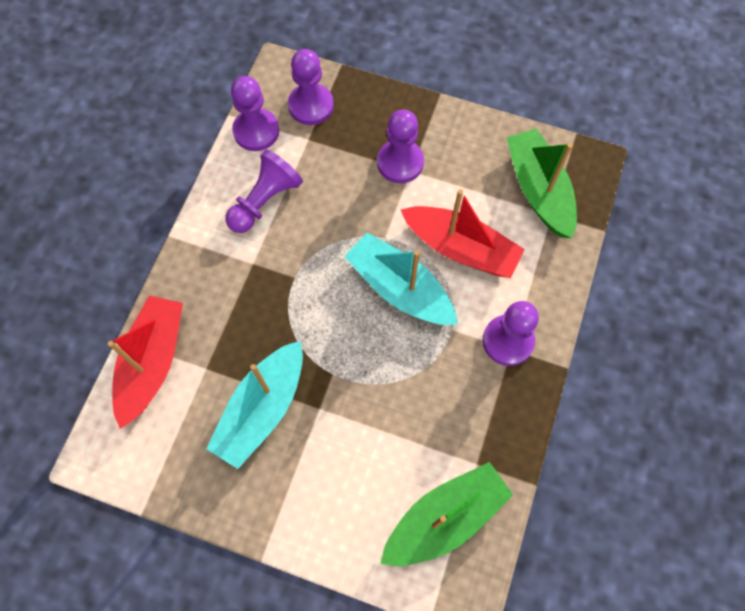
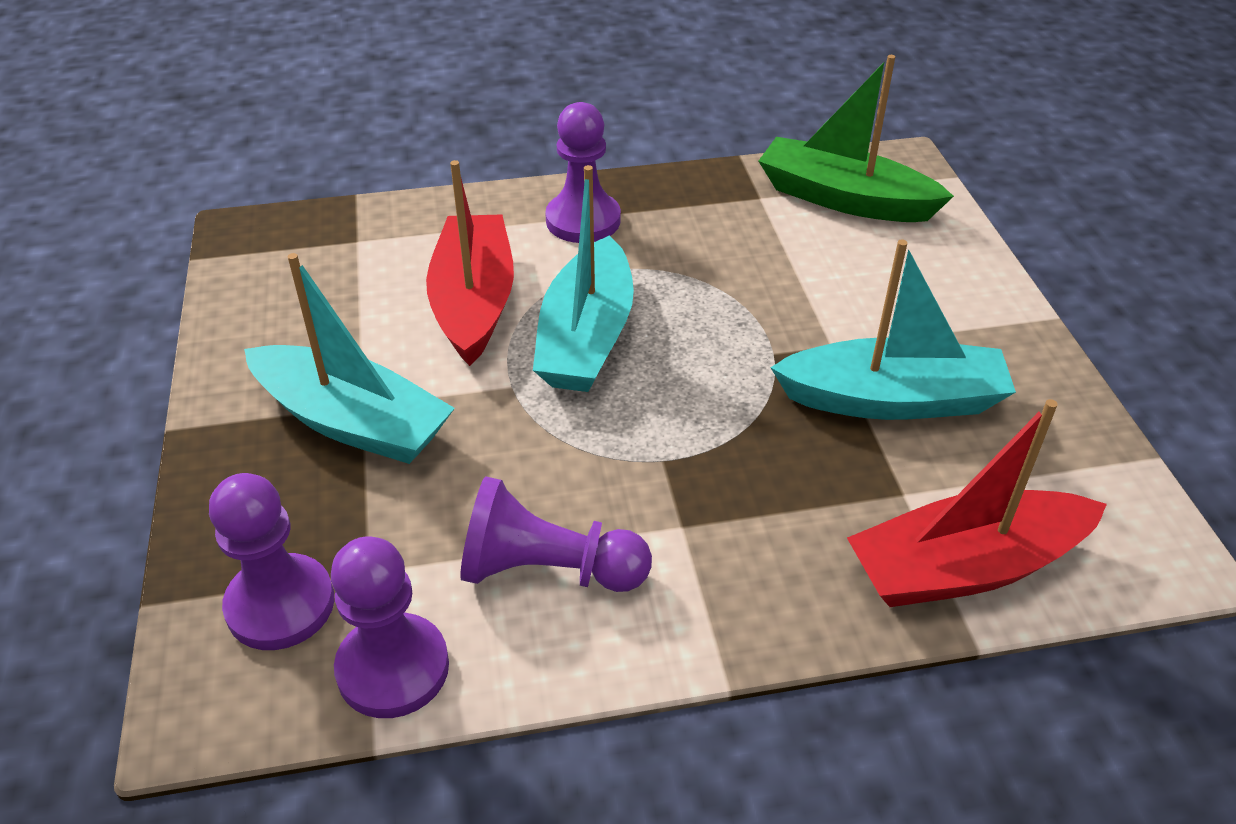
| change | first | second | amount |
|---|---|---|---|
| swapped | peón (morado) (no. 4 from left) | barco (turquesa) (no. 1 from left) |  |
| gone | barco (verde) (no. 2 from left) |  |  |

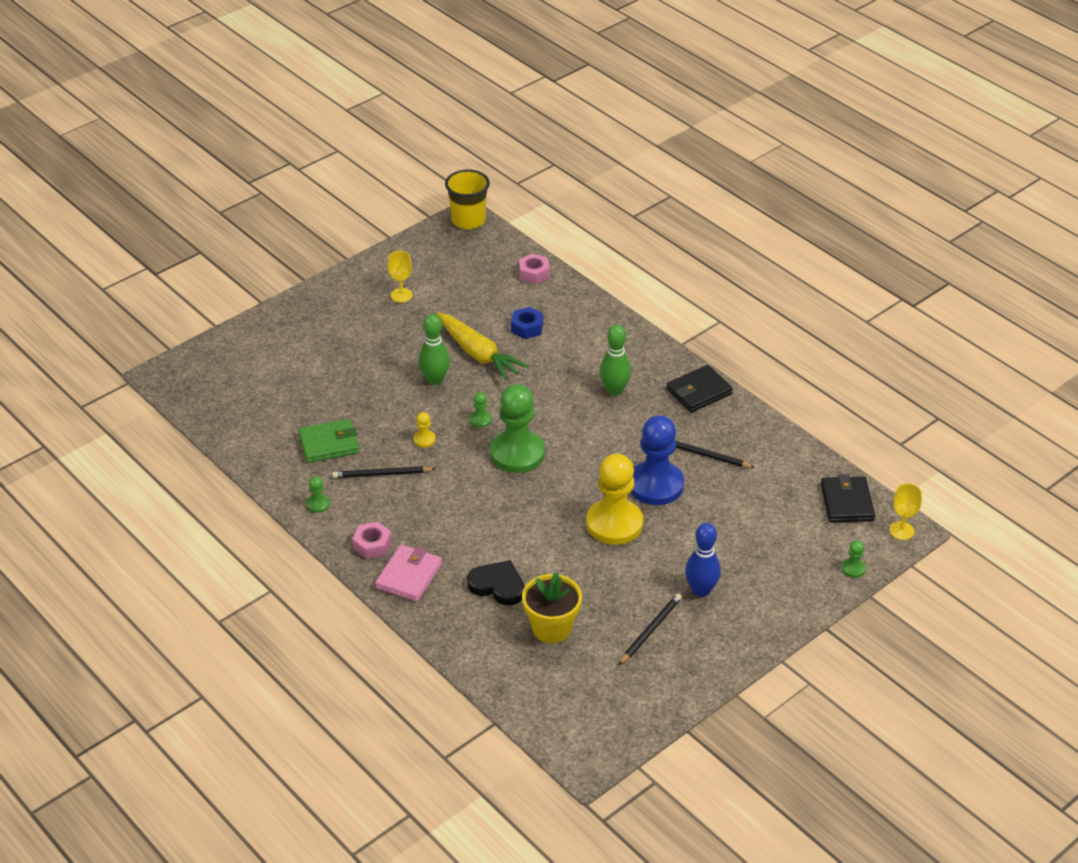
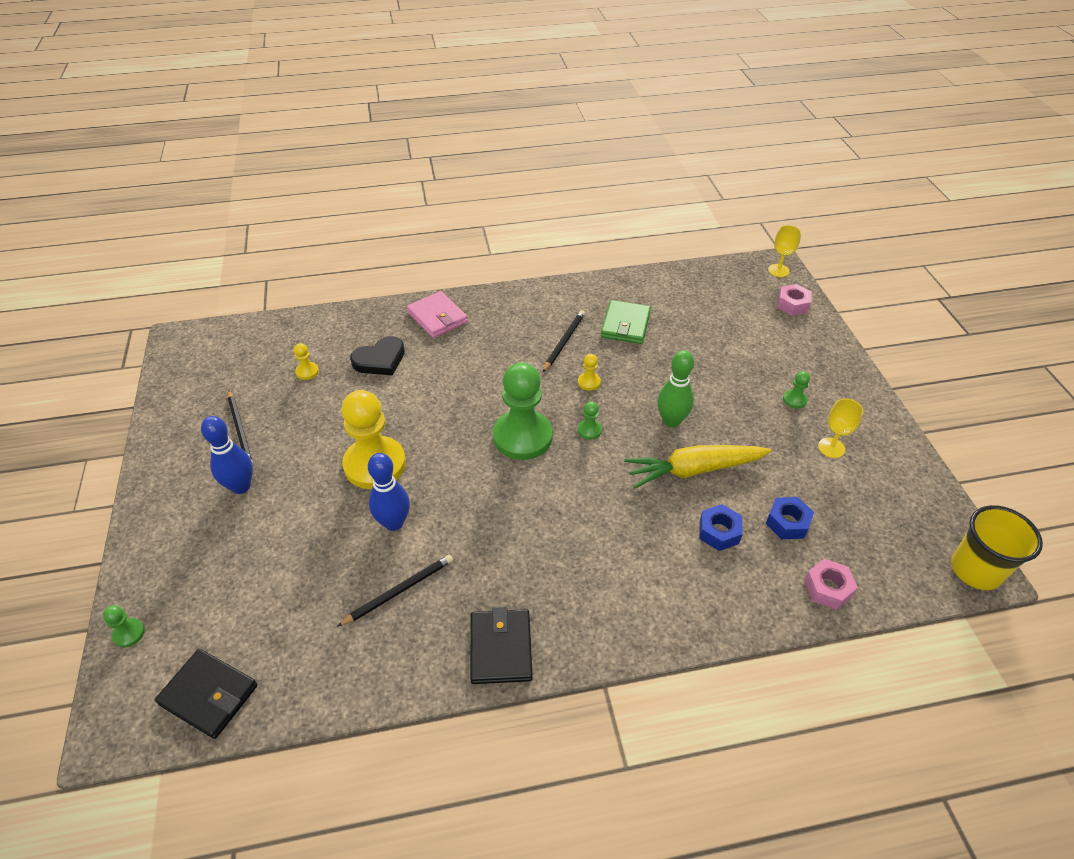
| change | first | second | amount |
|---|---|---|---|
| swapped | maceta (amarillo) | peón (amarillo) (no. 1 from left) |  |
| swapped | peón (azul) | bolo (azul) (no. 2 from left) |  |
| new |  | tuerca (azul) (no. 2 from left) |  |
| shifted | copa (amarillo) (no. 2 from left in the first image) | copa (amarillo) (no. 1 from left) |  |
| shifted | tuerca (rosa) (no. 1 from left) |  |  |
| shifted | peón (verde) (no. 1 from left in the first image) | peón (verde) (no. 4 from left) |  |
| gone | bolo (verde) (no. 2 from left) |  |  |

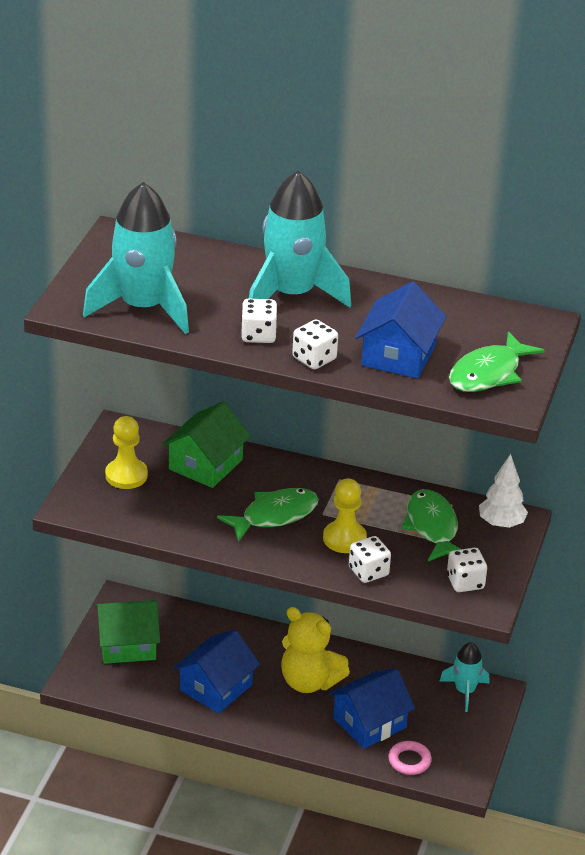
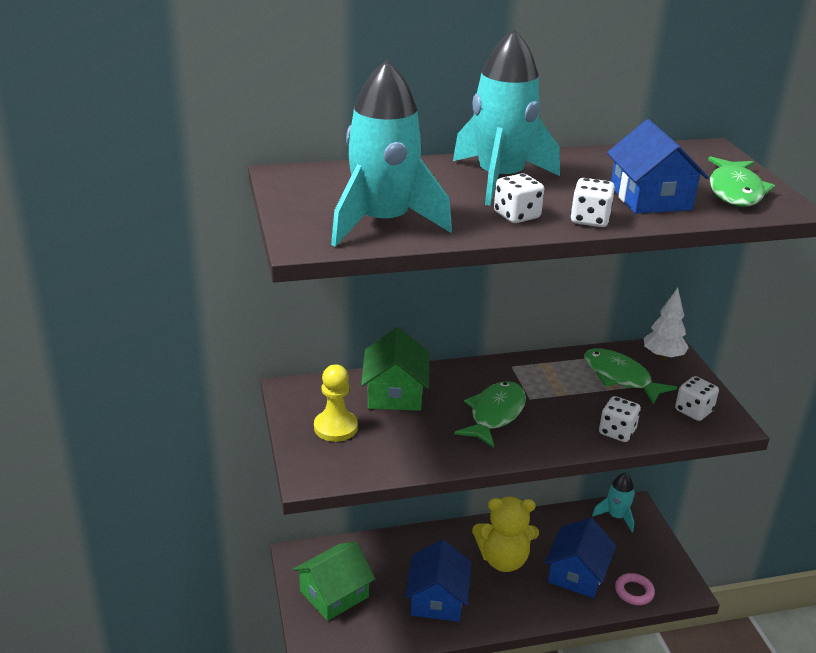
| change | first | second | amount |
|---|---|---|---|
| gone | peón (amarillo) (no. 2 from left) |  |  |

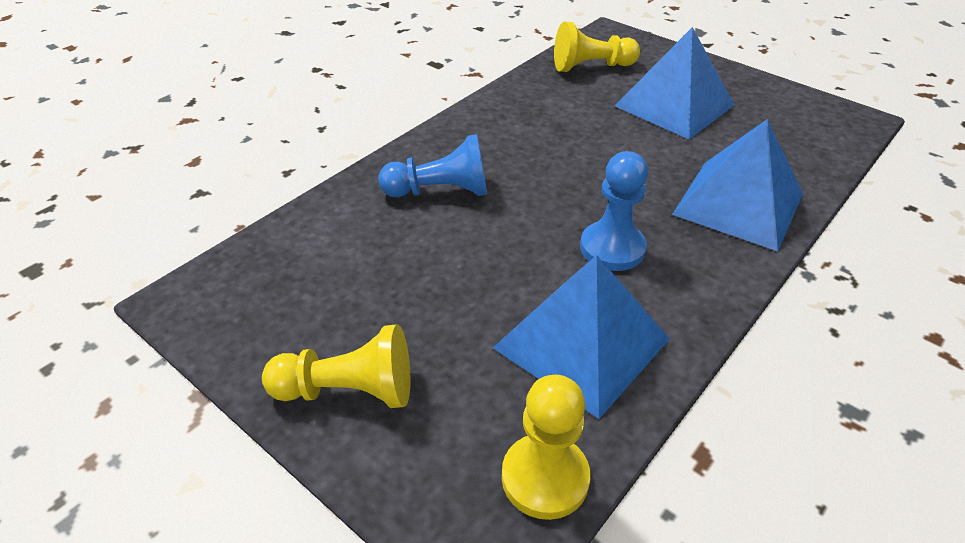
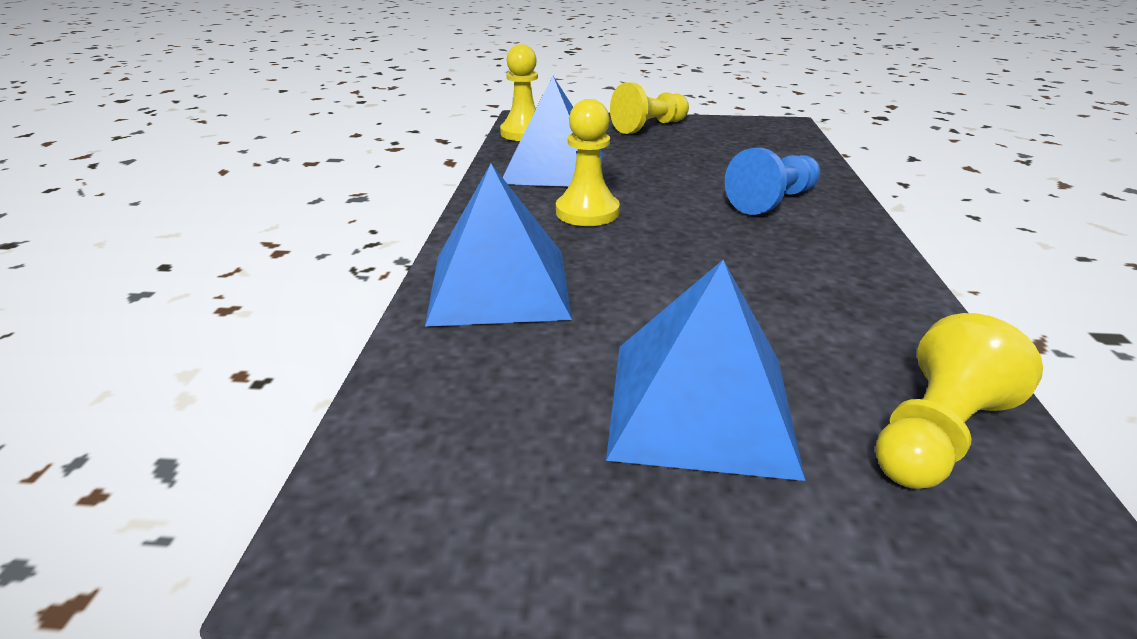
| change | first | second | amount |
|---|---|---|---|
| repainted | peón (azul) (no. 2 from left) | peón (amarillo) (no. 2 from left) |  |

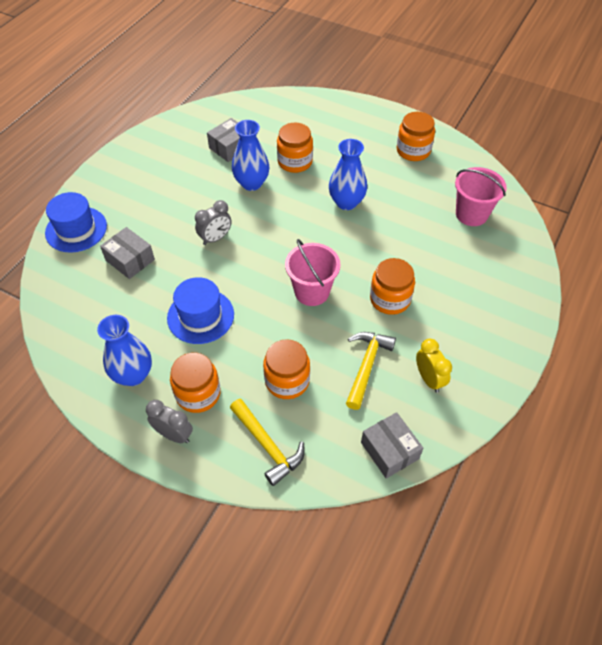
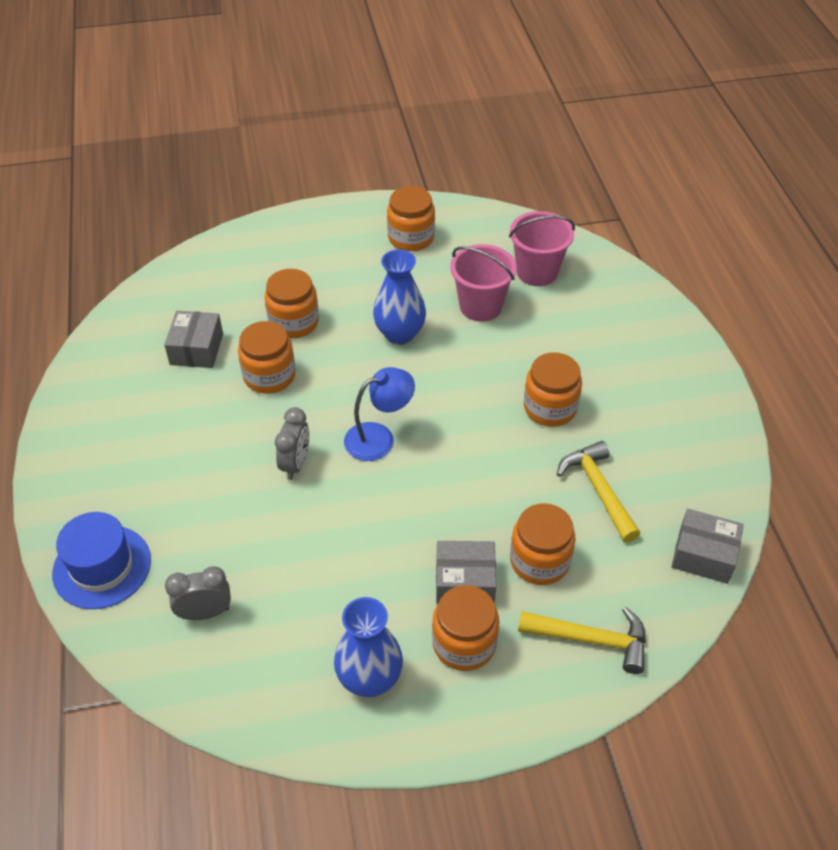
| change | first | second | amount |
|---|---|---|---|
| shifted | despertador (gris) (no. 1 from left) |  |  |
| swapped | florero (azul) (no. 2 from left) | tarro (naranja) (no. 1 from left) |  |
| new |  | lámpara (azul) |  |
| shifted | caja (gris) (no. 1 from left in the first image) | caja (gris) (no. 2 from left) |  |
| shifted | balde (rosa) (no. 1 from left) |  |  |
| gone | sombrero (azul) (no. 2 from left) |  |  |
| gone | despertador (amarillo) |  |  |

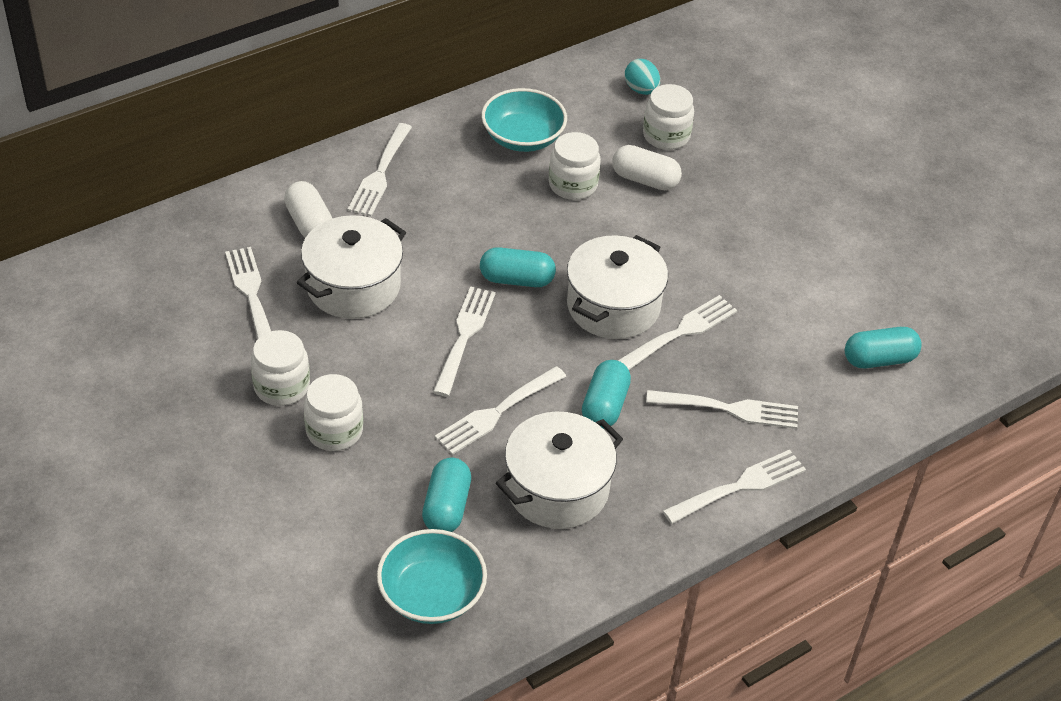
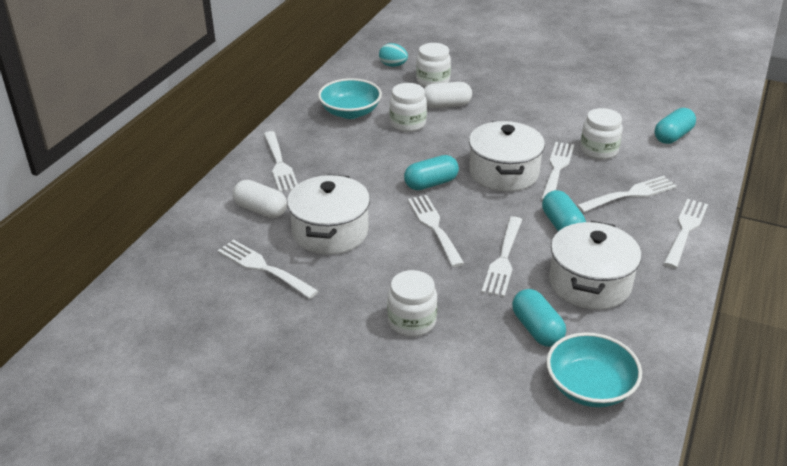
| change | first | second | amount |
|---|---|---|---|
| shifted | tarro (blanco) (no. 1 from left in the first image) | tarro (blanco) (no. 4 from left) |  |

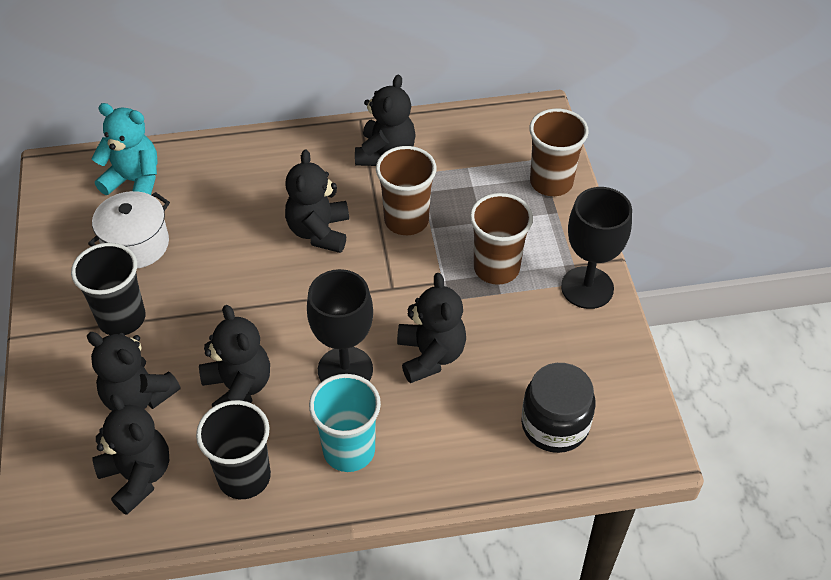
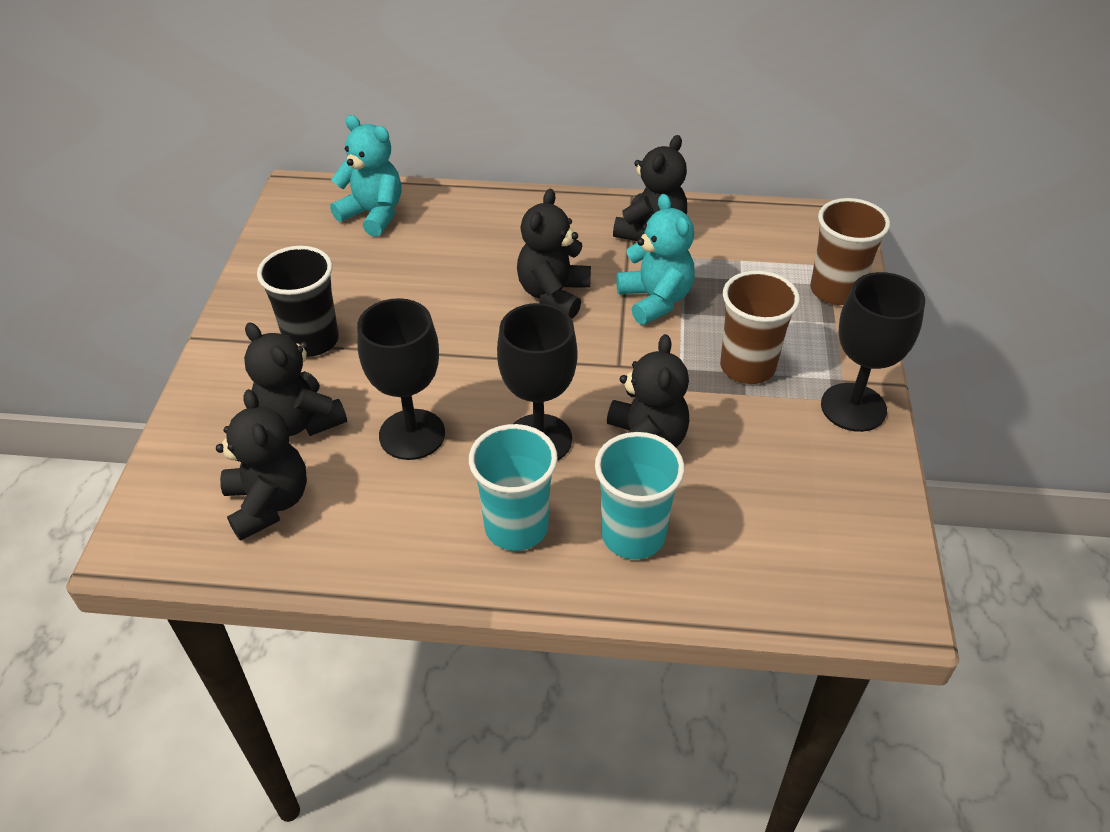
| change | first | second | amount |
|---|---|---|---|
| swapped | osito (negro) (no. 3 from left) | copa (negro) (no. 1 from left) |  |
| new |  | vaso (turquesa) (no. 2 from left) |  |
| swapped | vaso (marrón) (no. 1 from left) | osito (turquesa) (no. 2 from left) |  |
| gone | olla (blanco) |  |  |
| gone | vaso (negro) (no. 2 from left) |  |  |
| gone | tarro (negro) |  |  |

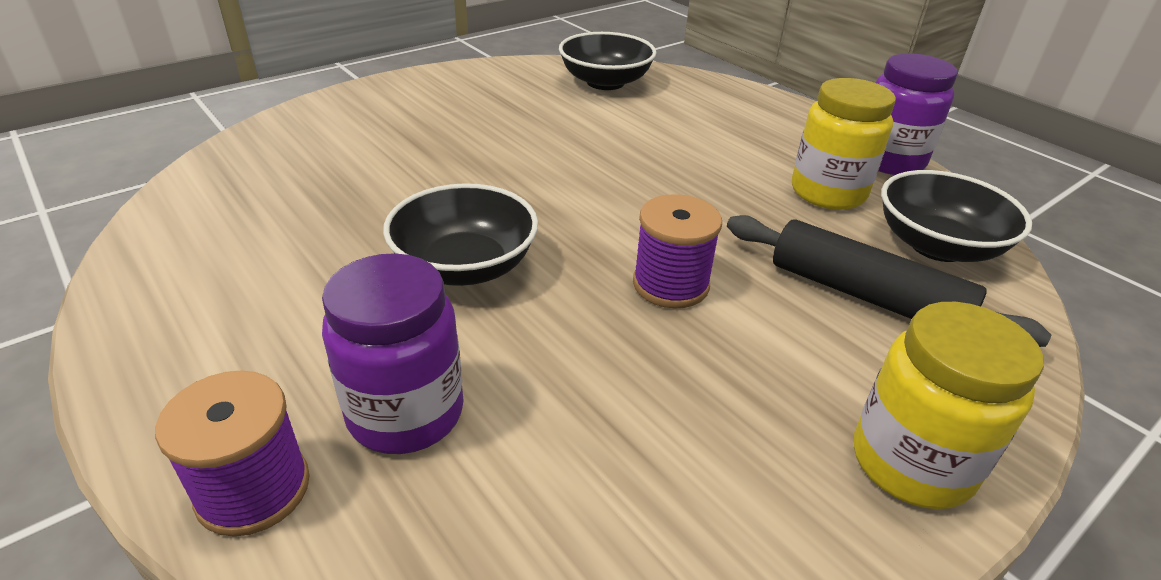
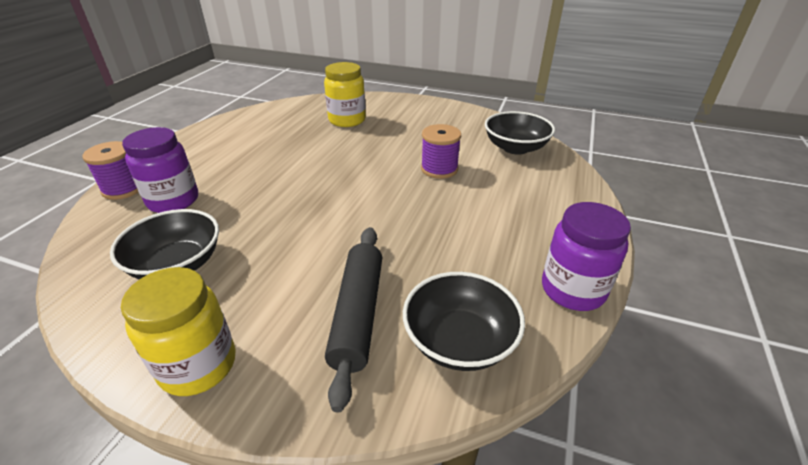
| change | first | second | amount |
|---|---|---|---|
| shifted | cuenco (negro) (no. 1 from left) |  |  |
| shifted | tarro (amarillo) (no. 1 from left in the first image) | tarro (amarillo) (no. 2 from left) |  |
| shifted | carrete (morado) (no. 2 from left) |  |  |

